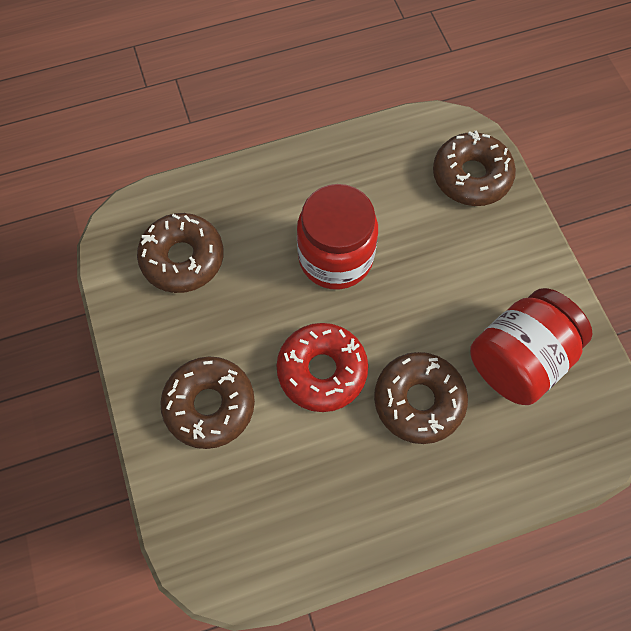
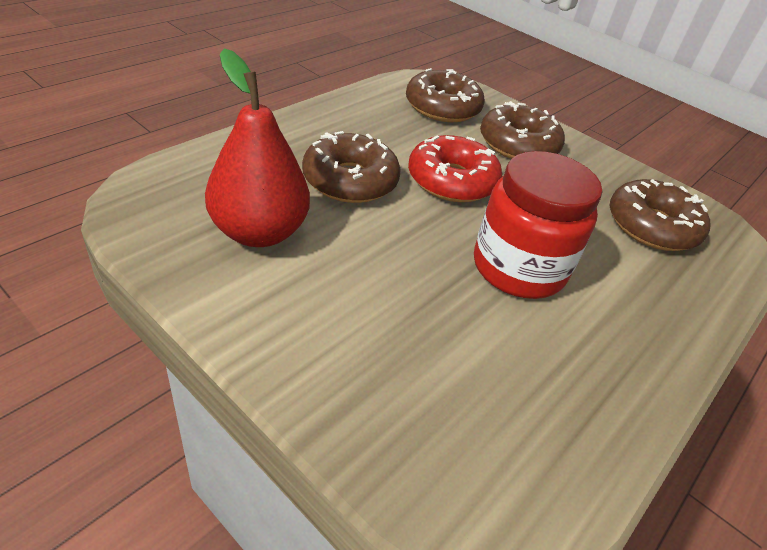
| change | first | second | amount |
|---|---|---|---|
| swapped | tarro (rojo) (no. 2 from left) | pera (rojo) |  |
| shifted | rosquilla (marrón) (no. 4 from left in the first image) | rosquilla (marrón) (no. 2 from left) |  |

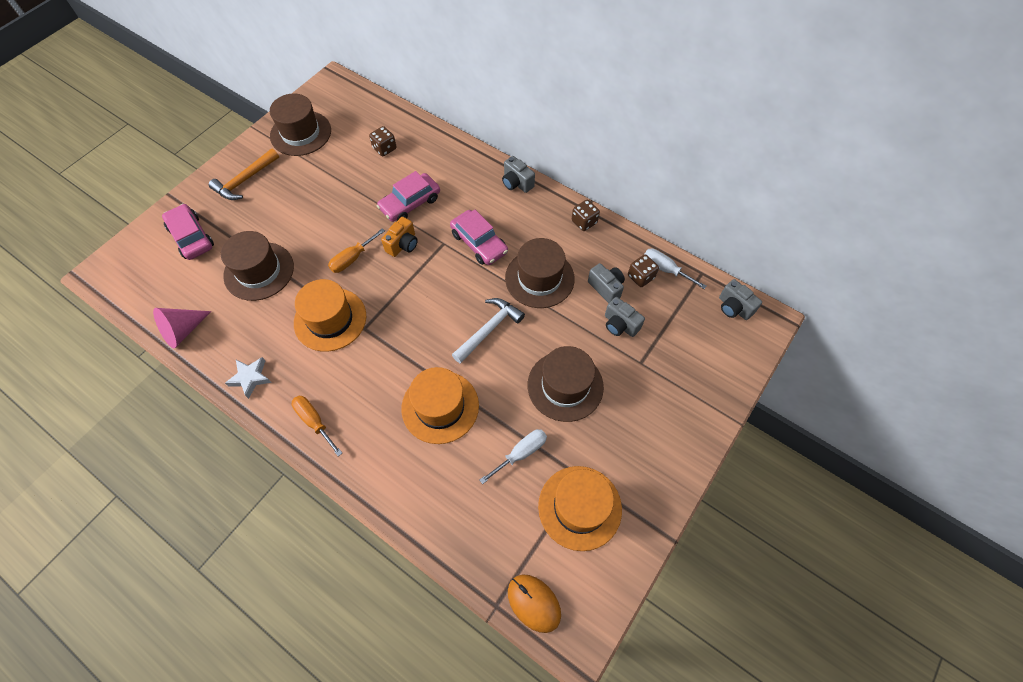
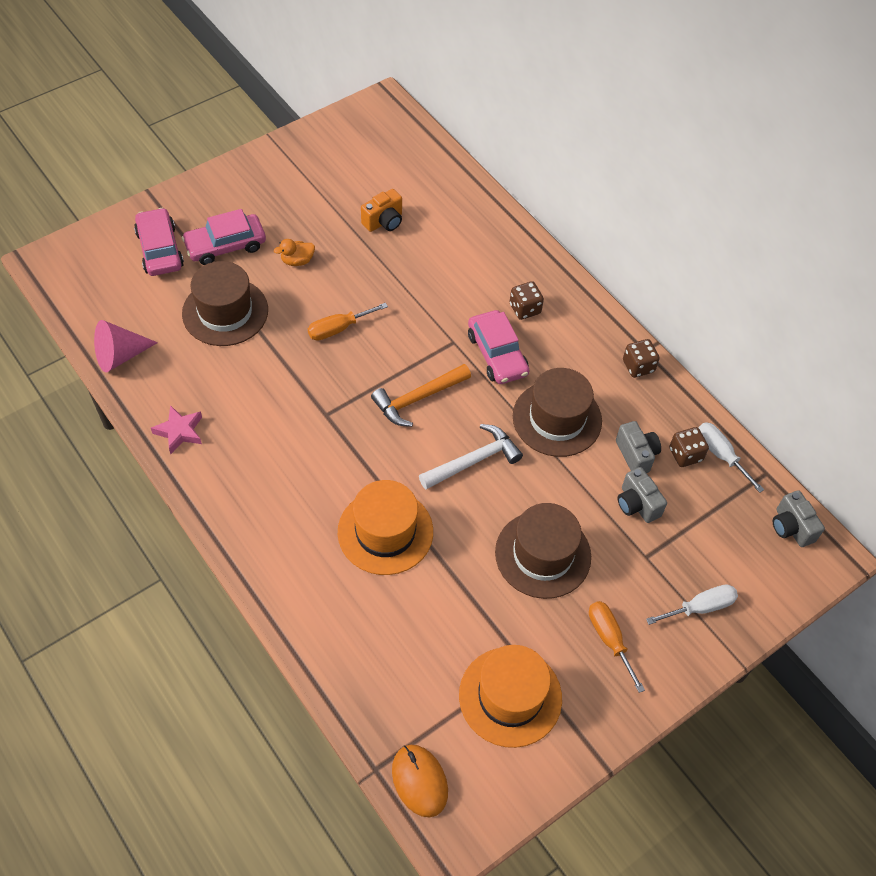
| change | first | second | amount |
|---|---|---|---|
| repainted | estrella (blanco) | estrella (rosa) |  |
| shifted | coche (rosa) (no. 2 from left) |  |  |
| new |  | pato (naranja) |  |
| shifted | cámara (naranja) |  |  |
| shifted | martillo (naranja) |  |  |
| shifted | dado (marrón) (no. 1 from left) |  |  |
| shifted | destornillador (naranja) (no. 1 from left in the first image) | destornillador (naranja) (no. 2 from left) |  |
| shifted | destornillador (blanco) (no. 1 from left) |  |  |
| gone | sombrero (marrón) (no. 2 from left) |  |  |
| gone | sombrero (naranja) (no. 1 from left) |  |  |
| gone | cámara (gris) (no. 1 from left) |  |  |

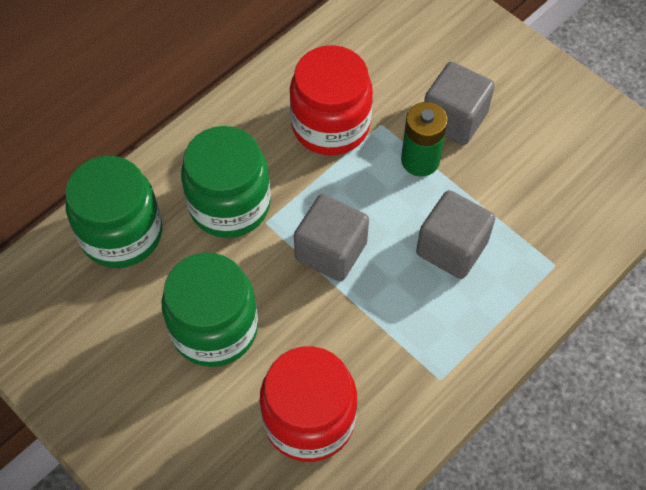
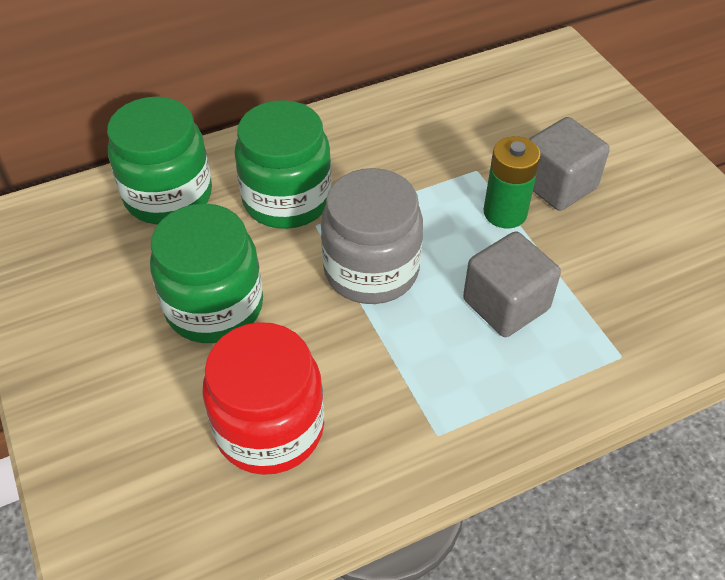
| change | first | second | amount |
|---|---|---|---|
| swapped | cubo (gris) (no. 1 from left) | tarro (gris) |  |
| gone | tarro (rojo) (no. 2 from left) |  |  |

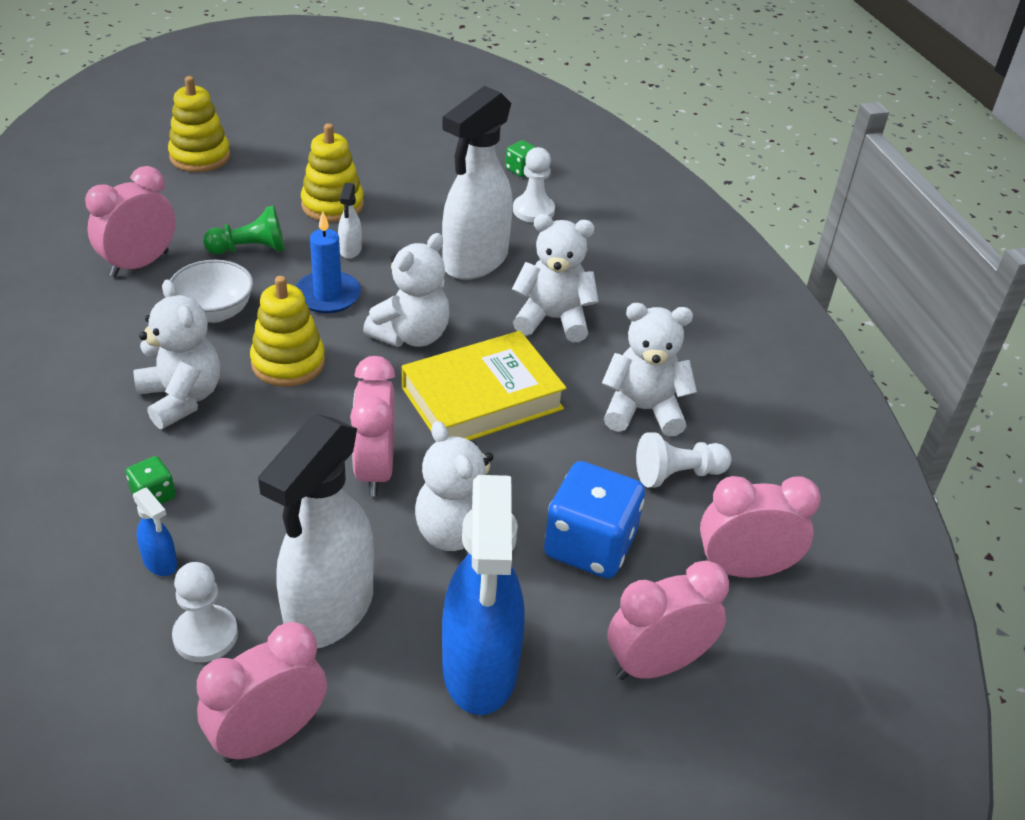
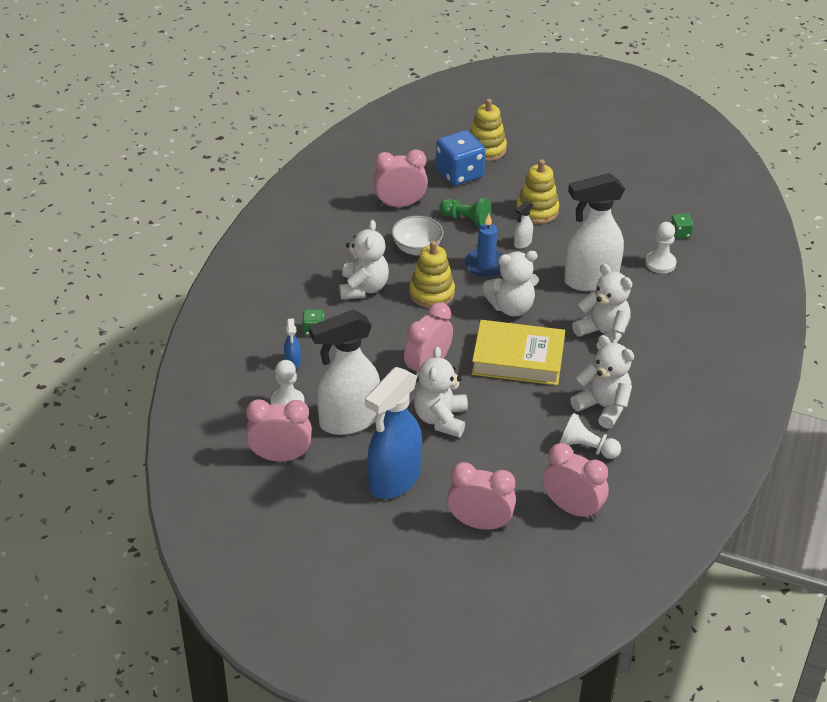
| change | first | second | amount |
|---|---|---|---|
| shifted | dado (azul) |  |  |

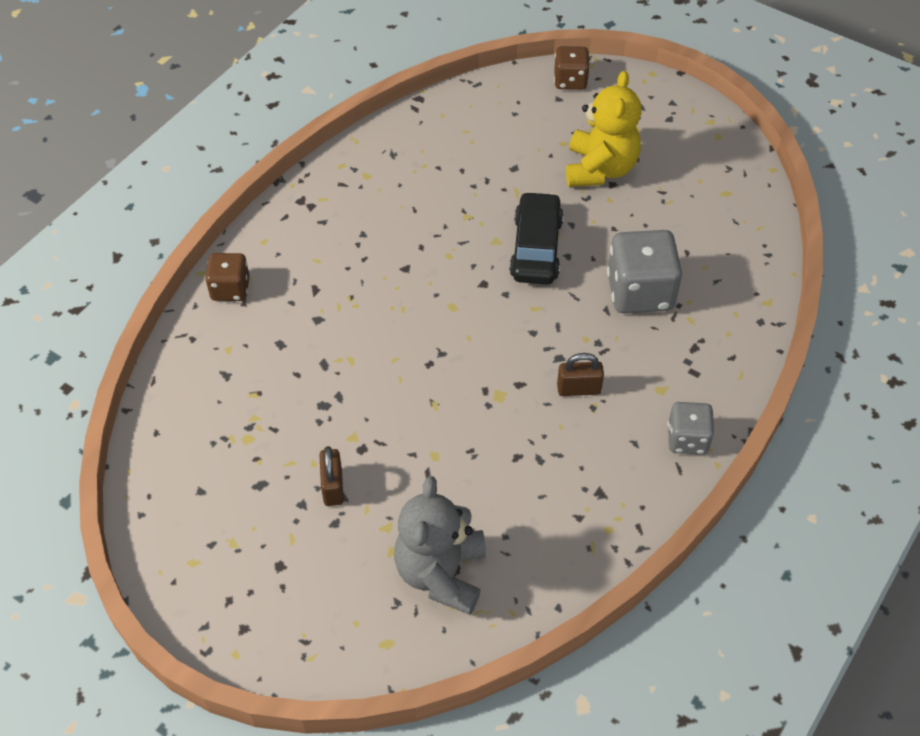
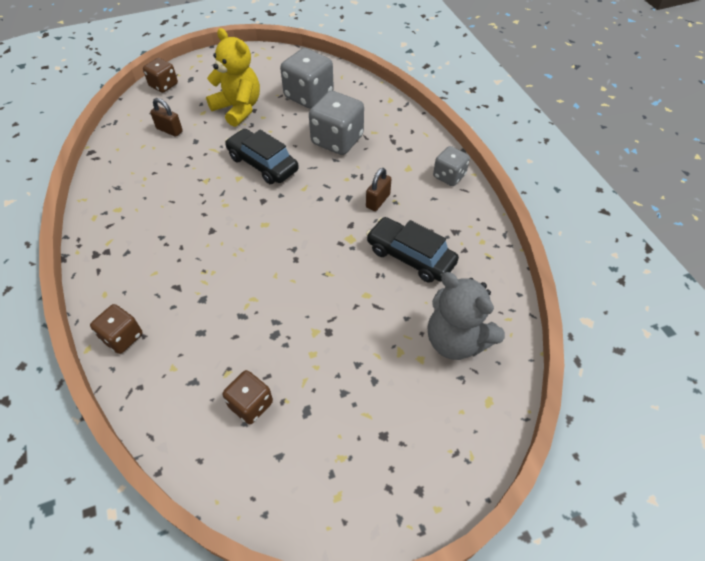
| change | first | second | amount |
|---|---|---|---|
| shifted | candado (marrón) (no. 1 from left) |  |  |
| new |  | dado (marrón) (no. 3 from left) |  |
| new |  | dado (gris) (no. 1 from left) |  |
| new |  | coche (negro) (no. 2 from left) |  |

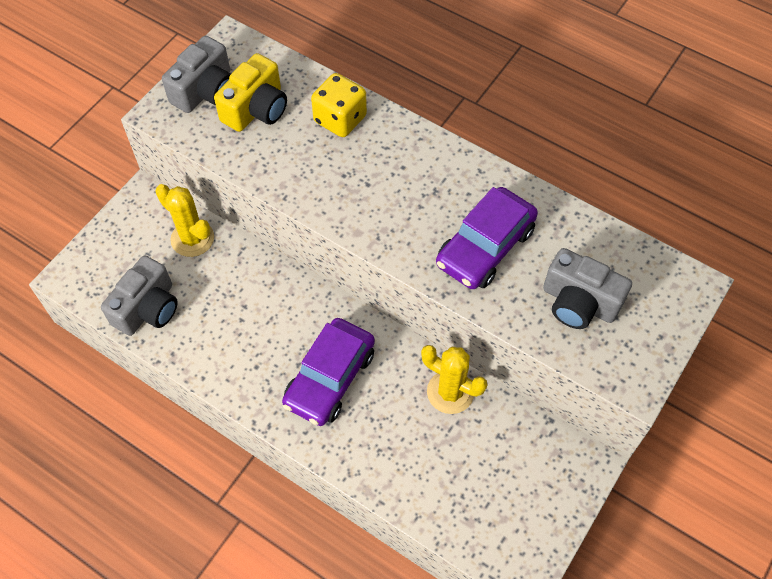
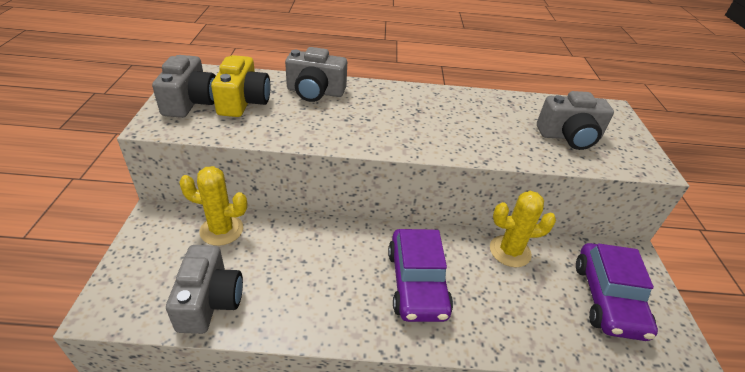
| change | first | second | amount |
|---|---|---|---|
| swapped | dado (amarillo) | cámara (gris) (no. 3 from left) |  |
| shifted | coche (morado) (no. 2 from left) |  |  |

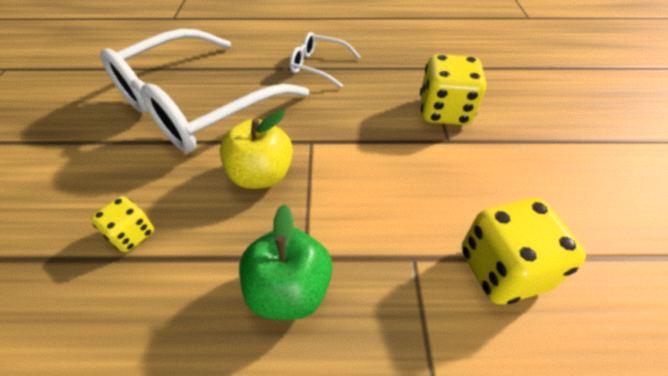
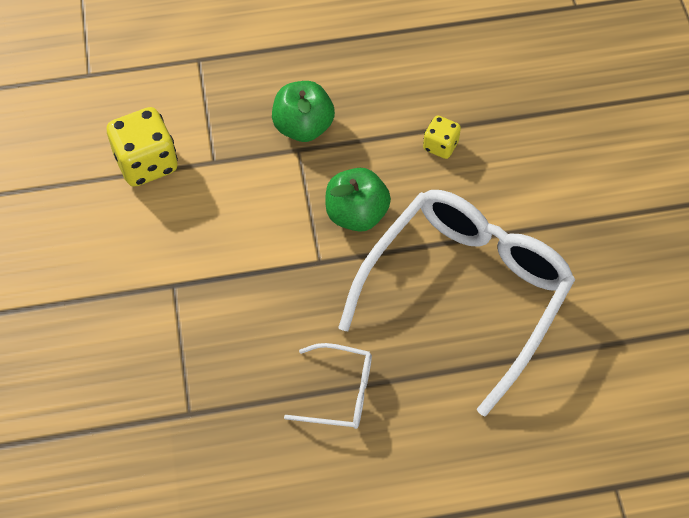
| change | first | second | amount |
|---|---|---|---|
| repainted | manzana (amarillo) | manzana (verde) (no. 2 from left) |  |
| gone | dado (amarillo) (no. 2 from left) |  |  |

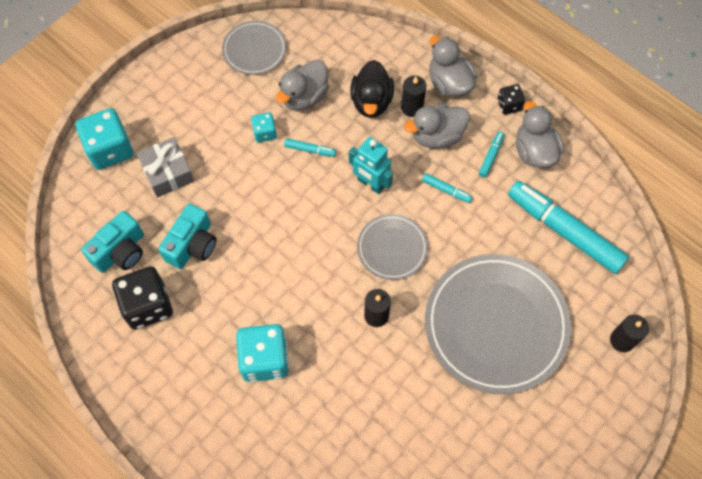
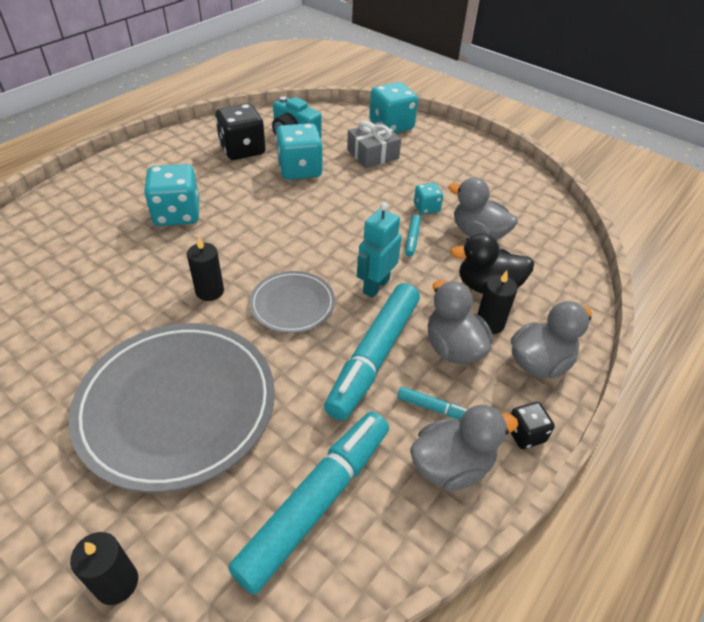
| change | first | second | amount |
|---|---|---|---|
| swapped | cámara (turquesa) (no. 2 from left) | dado (turquesa) (no. 2 from left) |  |
| scaled | rotulador (turquesa) (no. 2 from left) |  | x2.44 |
| gone | plato (gris) (no. 1 from left) |  |  |

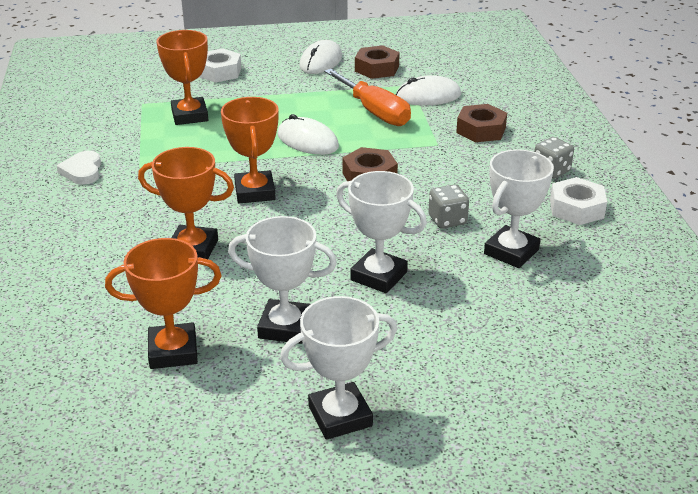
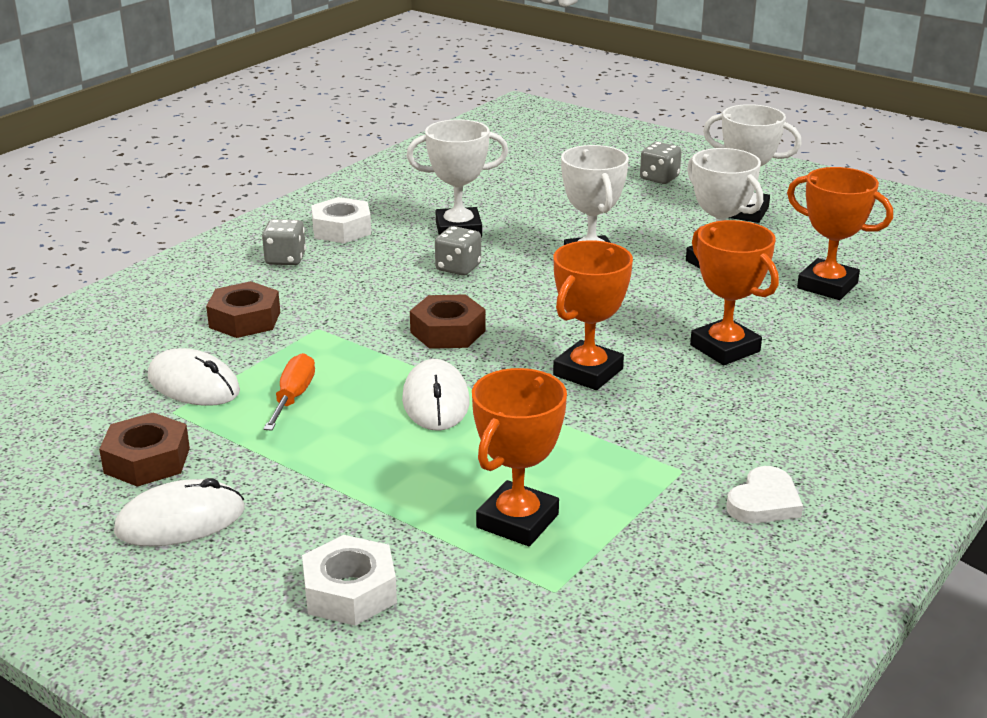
| change | first | second | amount |
|---|---|---|---|
| scaled | destornillador (naranja) |  | x0.62 |
| new |  | dado (gris) (no. 3 from left) |  |

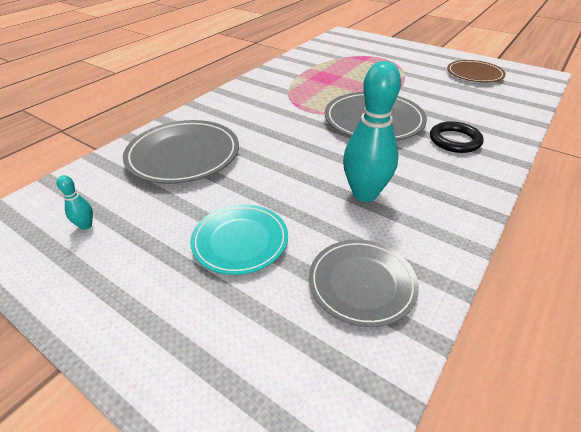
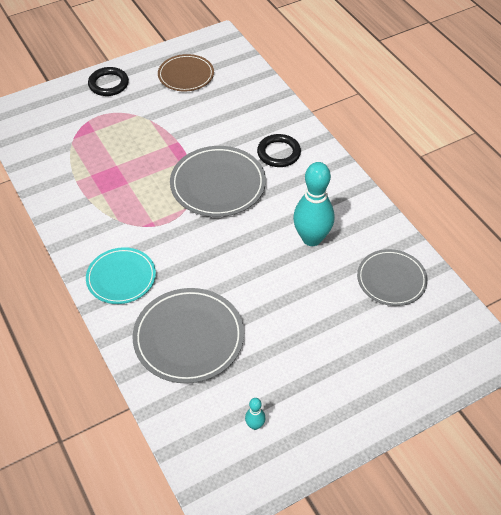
| change | first | second | amount |
|---|---|---|---|
| shifted | plato (turquesa) |  |  |
| new |  | anillo (negro) (no. 1 from left) |  |

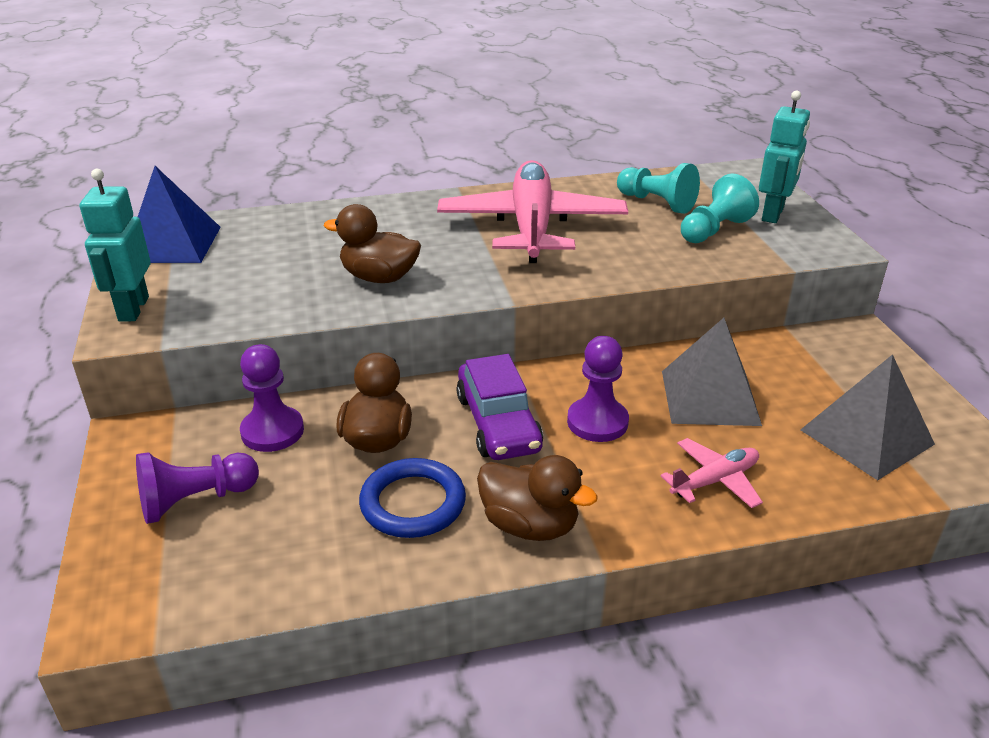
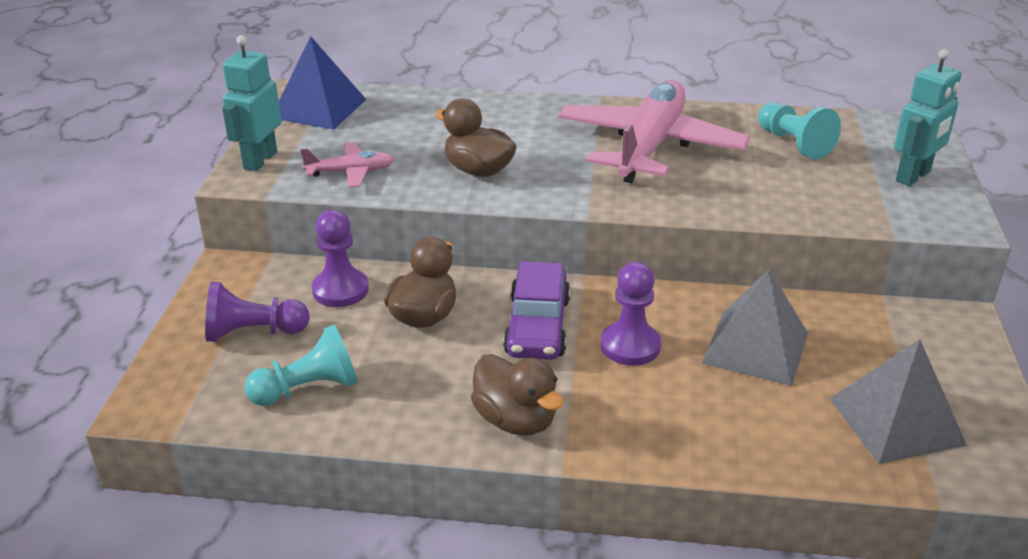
| change | first | second | amount |
|---|---|---|---|
| shifted | peón (turquesa) (no. 2 from left in the first image) | peón (turquesa) (no. 1 from left) |  |
| shifted | avión (rosa) (no. 2 from left in the first image) | avión (rosa) (no. 1 from left) |  |
| gone | anillo (azul) |  |  |

